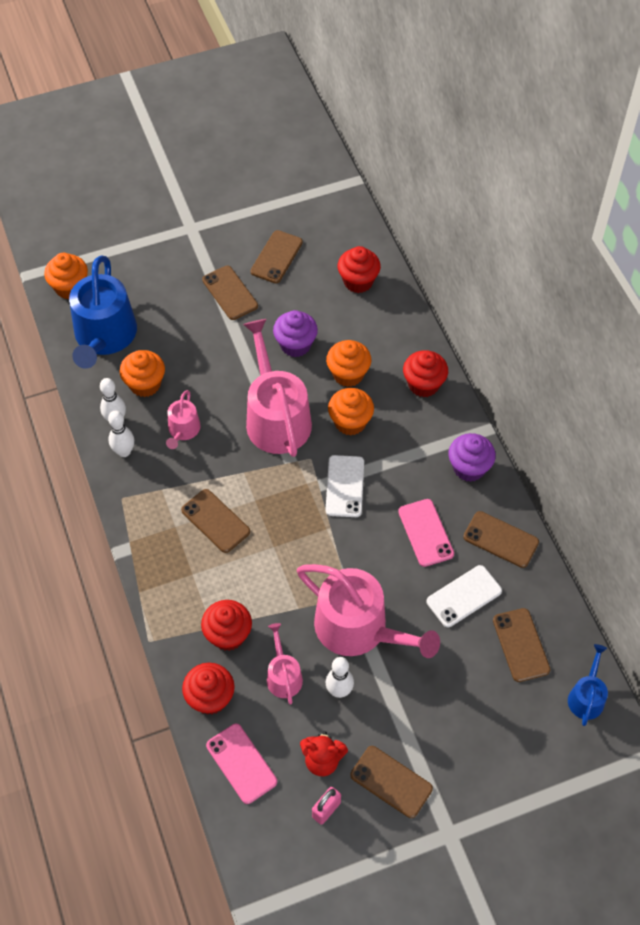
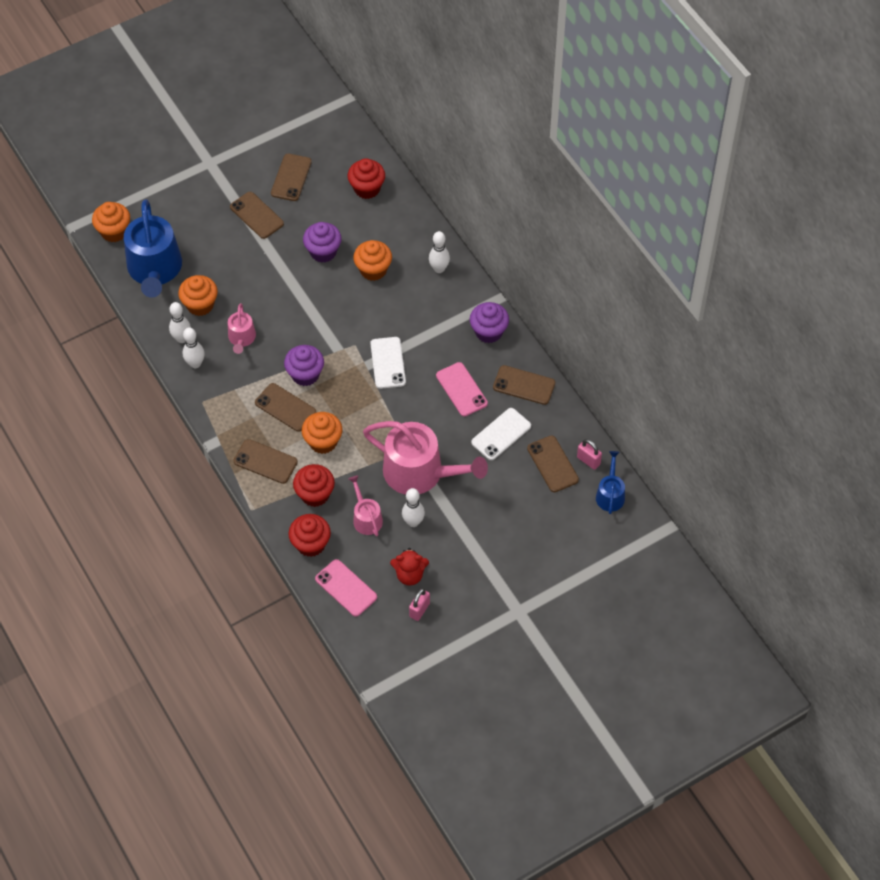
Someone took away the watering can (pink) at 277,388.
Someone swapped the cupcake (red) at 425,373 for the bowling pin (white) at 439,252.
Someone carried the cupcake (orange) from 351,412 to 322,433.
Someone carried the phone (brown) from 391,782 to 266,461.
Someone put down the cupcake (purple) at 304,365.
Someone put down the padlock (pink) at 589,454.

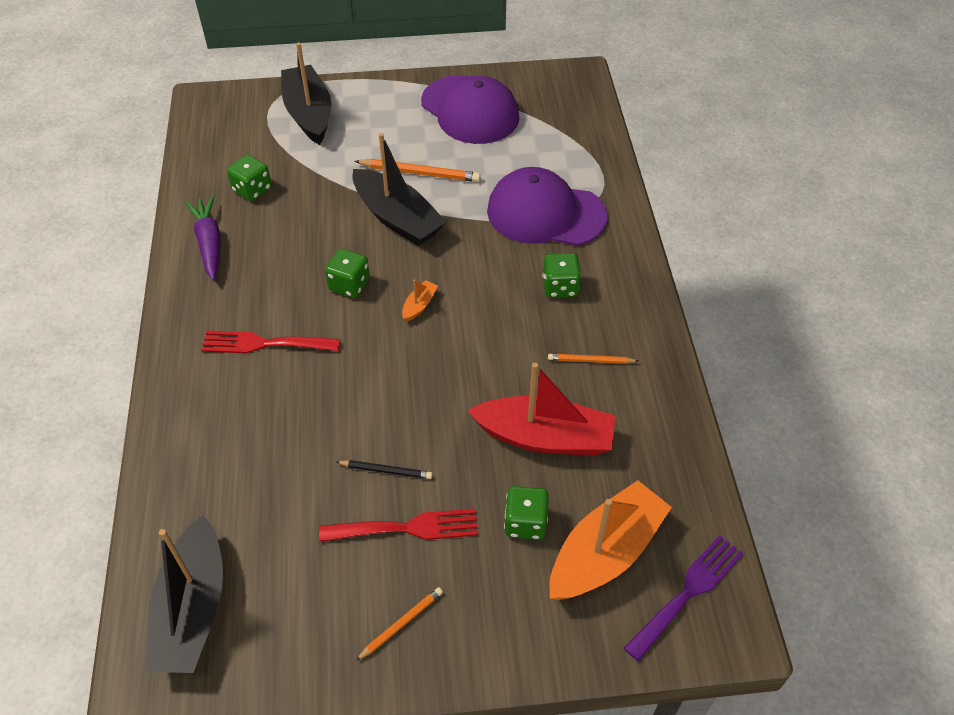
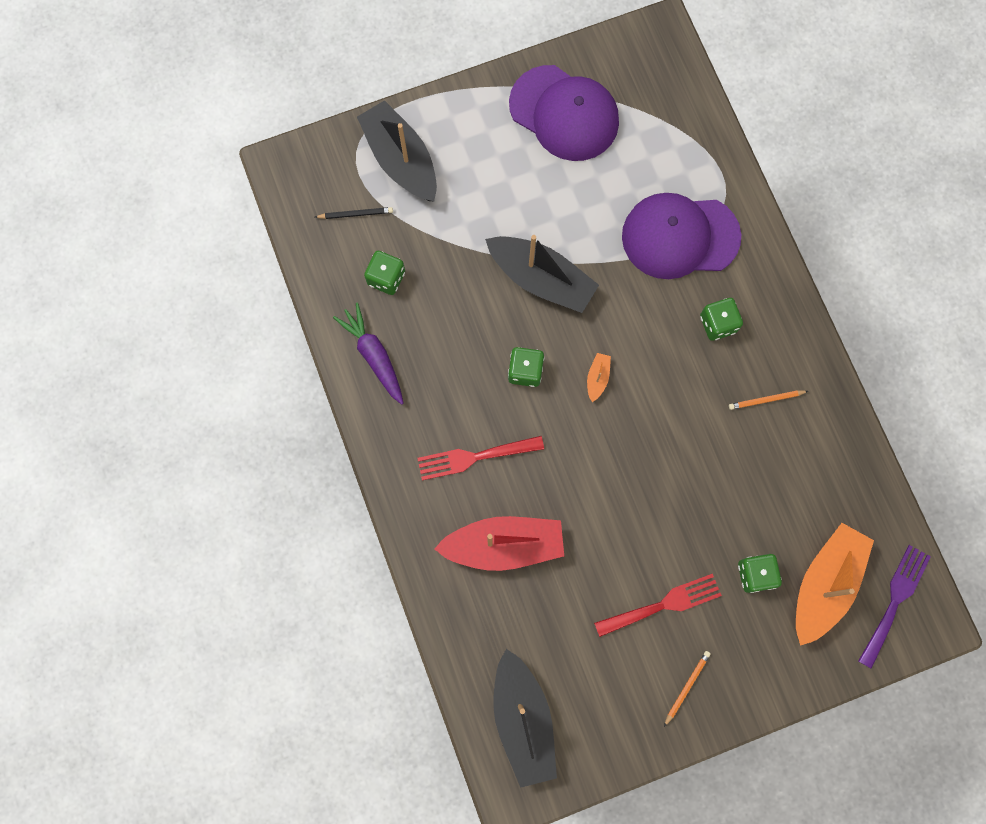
Someone took away the pencil (orange) at 417,170.
Someone carried the boat (red) from 541,409 to 499,543.
Someone carried the pencil (black) from 384,469 to 354,213.

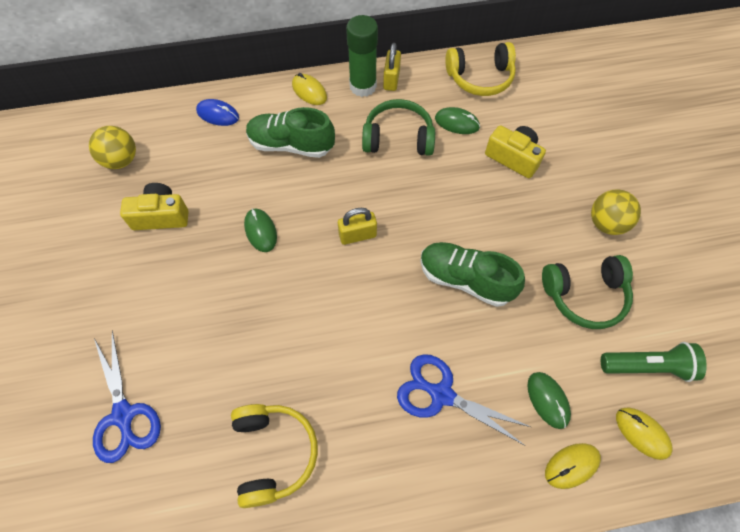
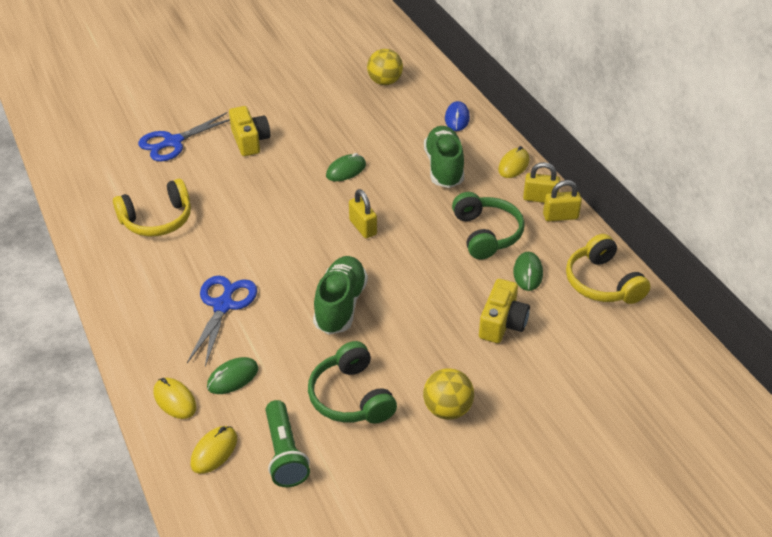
Someone swapped the glue stick (green) at 362,56 for the padlock (yellow) at 541,182.
Someone carried the camera (yellow) from 154,206 to 249,131.

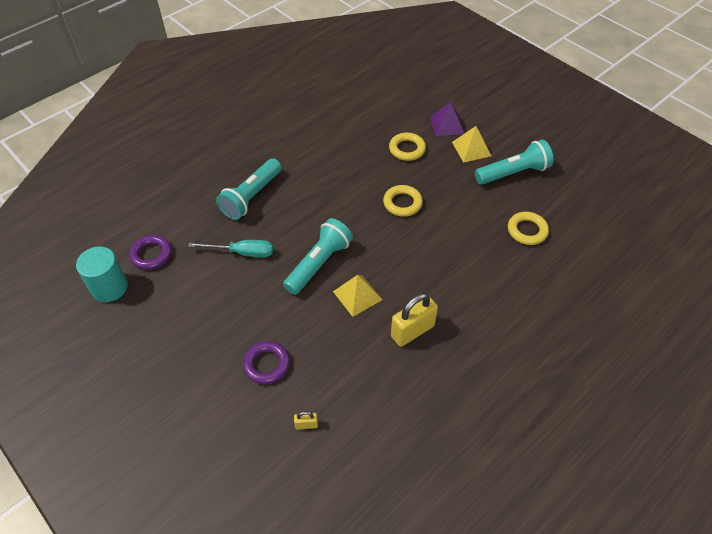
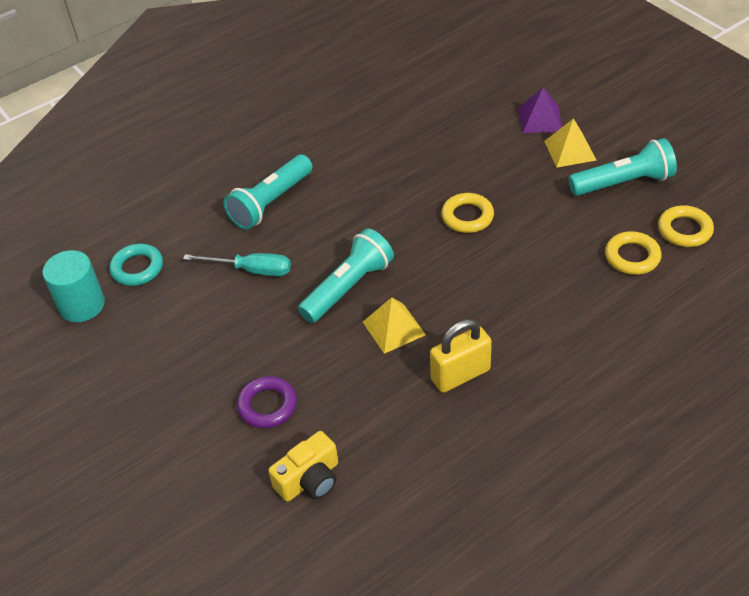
Someone carried the ring (yellow) from 407,147 to 686,226.
Someone repainted the ring (purple) at 150,252, which became the ring (turquoise) at 136,265.
Someone swapped the padlock (yellow) at 306,420 for the camera (yellow) at 303,466.

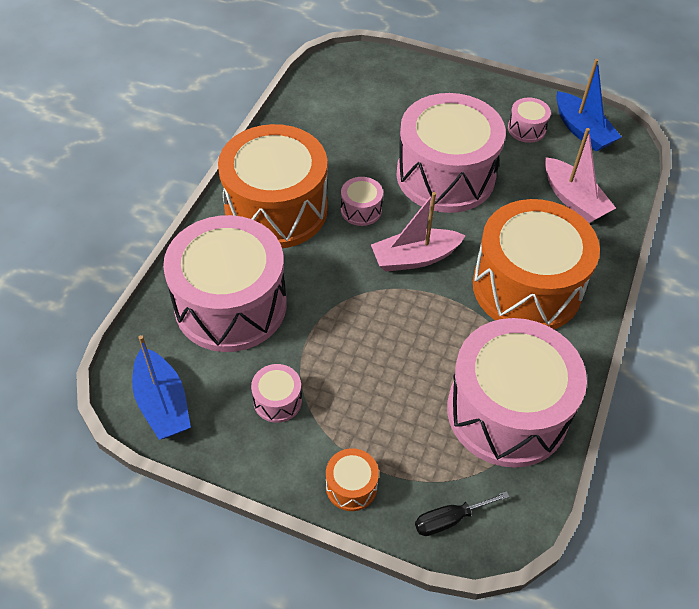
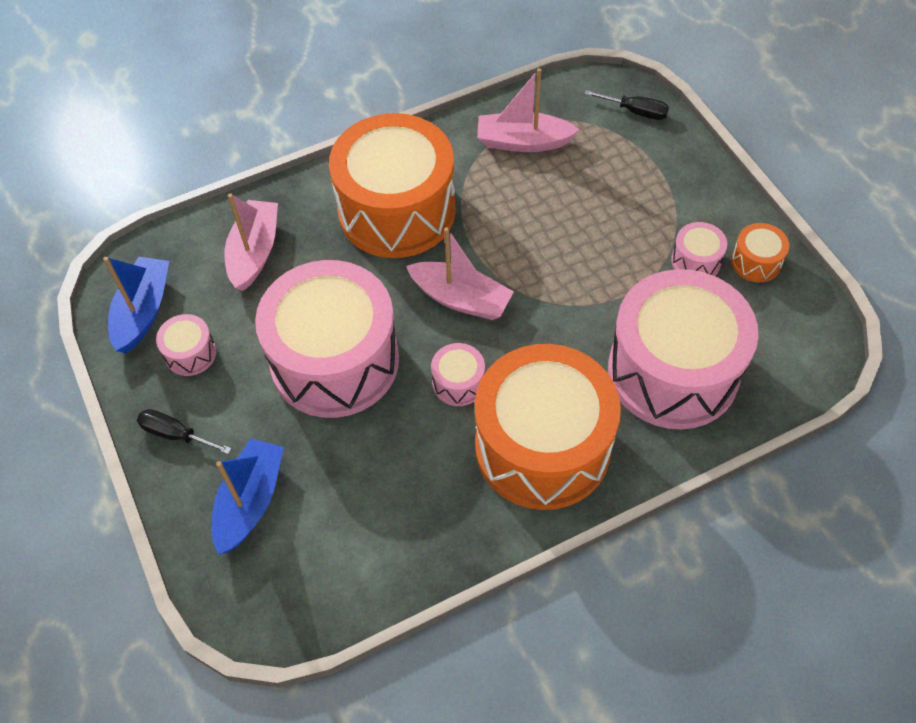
Someone swapped the drum (pink) at 517,393 for the boat (pink) at 528,110.
Someone carried the boat (blue) from 161,387 to 248,496.
Someone carried the drum (orange) from 352,479 to 760,252.
Someone put down the screwdriver (black) at 184,431.

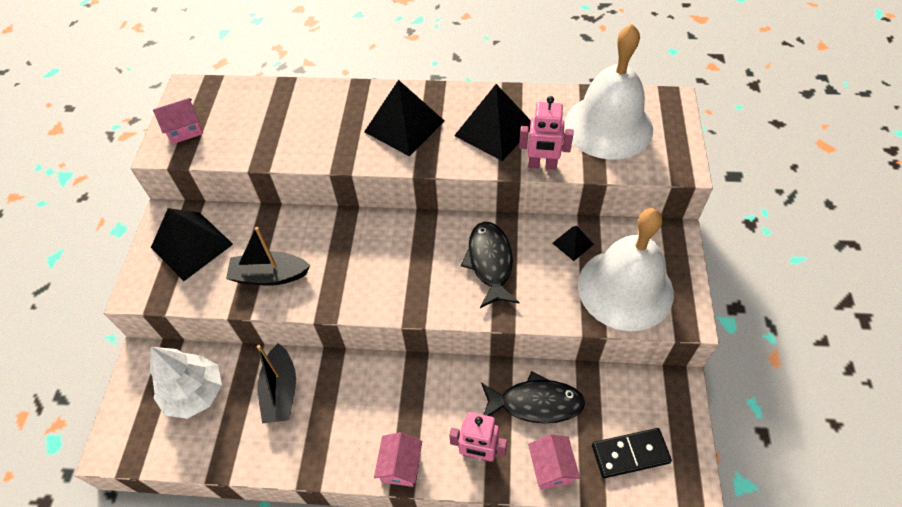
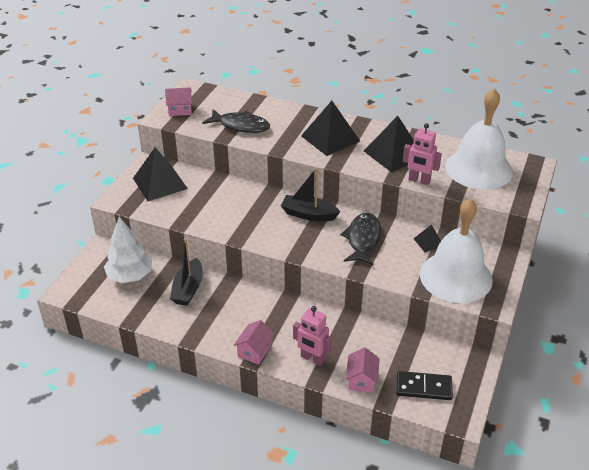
Someone carried the boat (black) from 268,256 to 311,194.
Someone carried the fish (black) from 533,397 to 236,121.

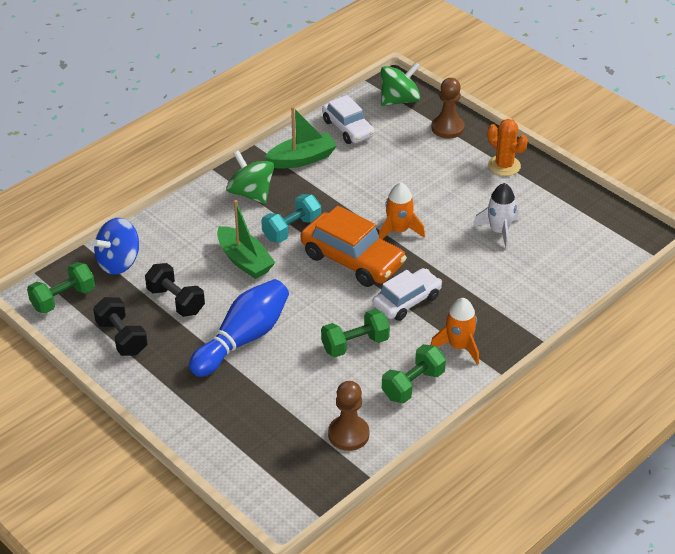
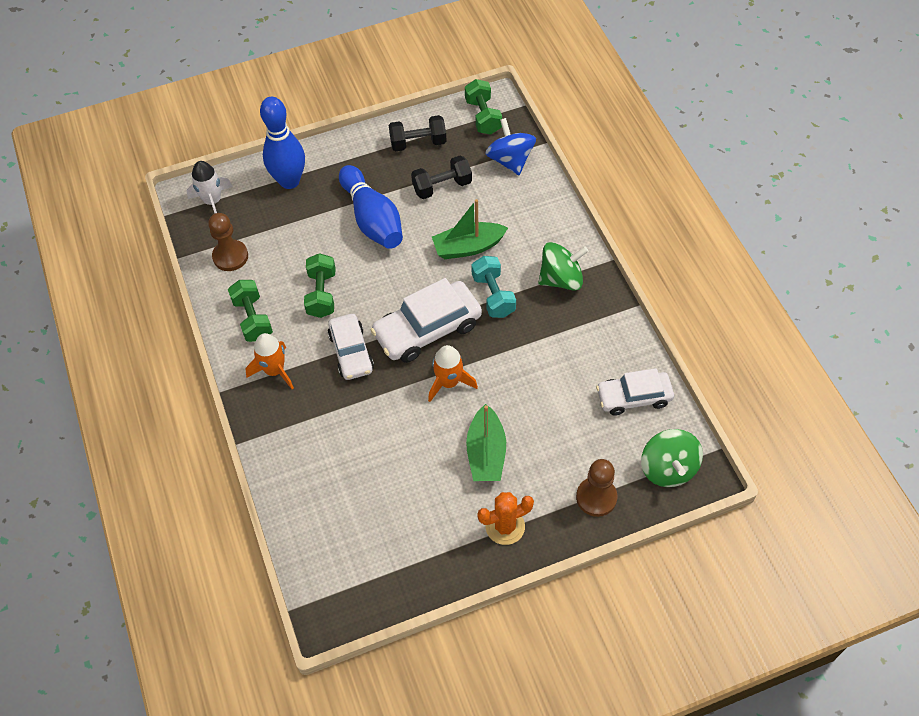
Someone carried the boat (green) from 301,137 to 486,442.
Someone carried the rocket (white) from 496,216 to 210,187.
Someone repainted the car (orange) at 354,246, which became the car (white) at 426,320.
Someone put down the bowling pin (blue) at 282,143.

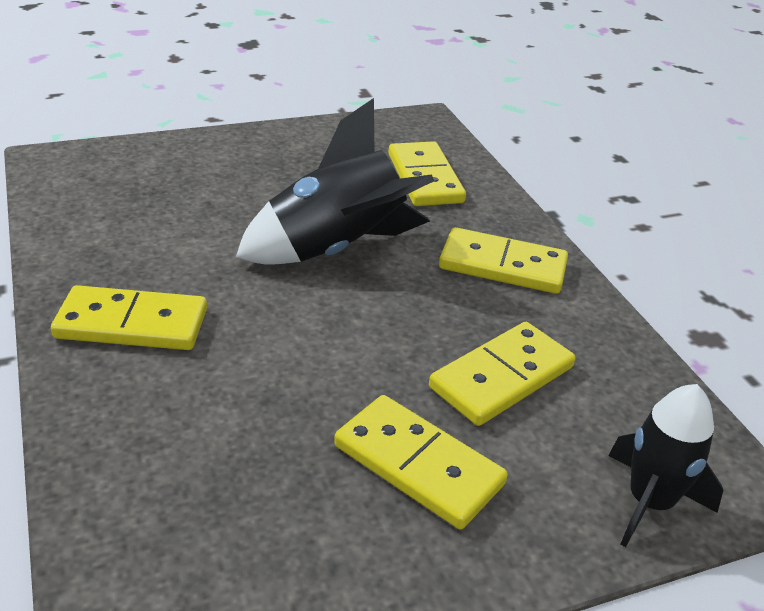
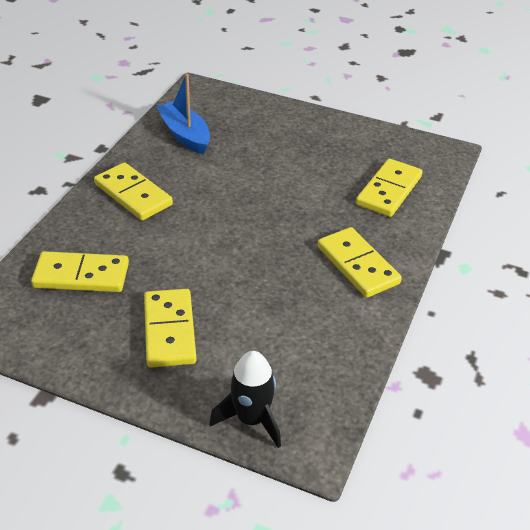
Someone took away the rocket (black) at 335,181.
Someone carried the domino (yellow) from 502,374 to 80,271.
Someone put down the boat (blue) at 183,114.

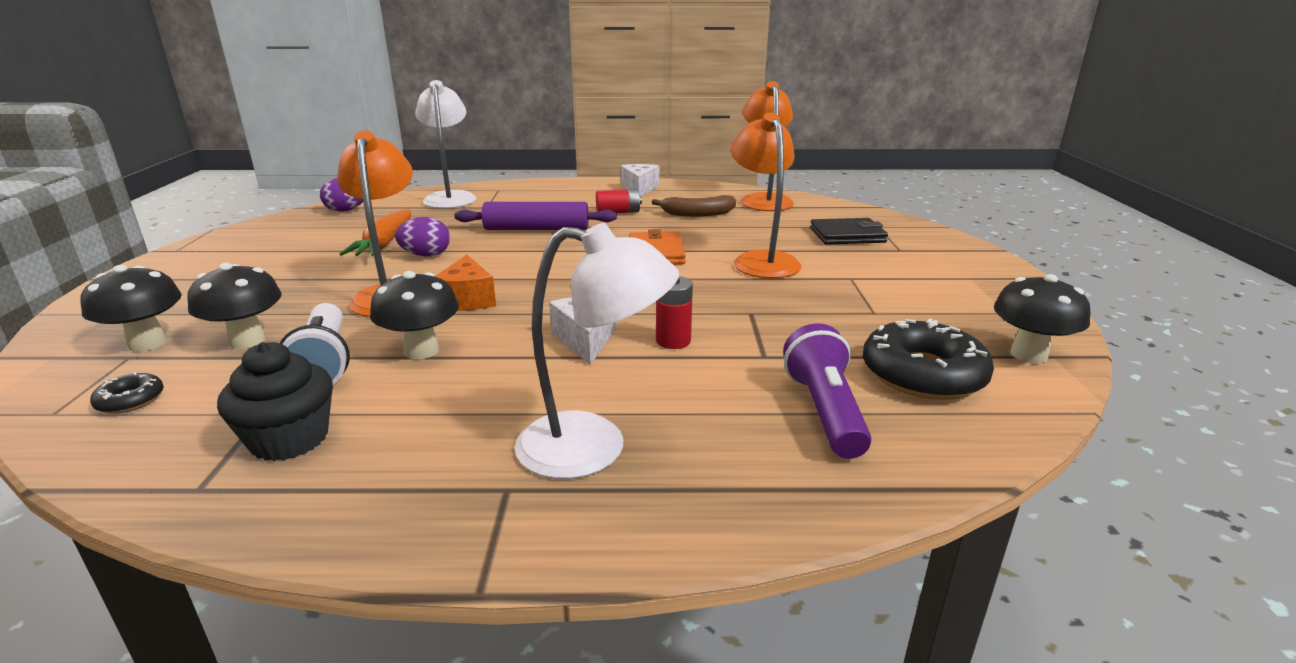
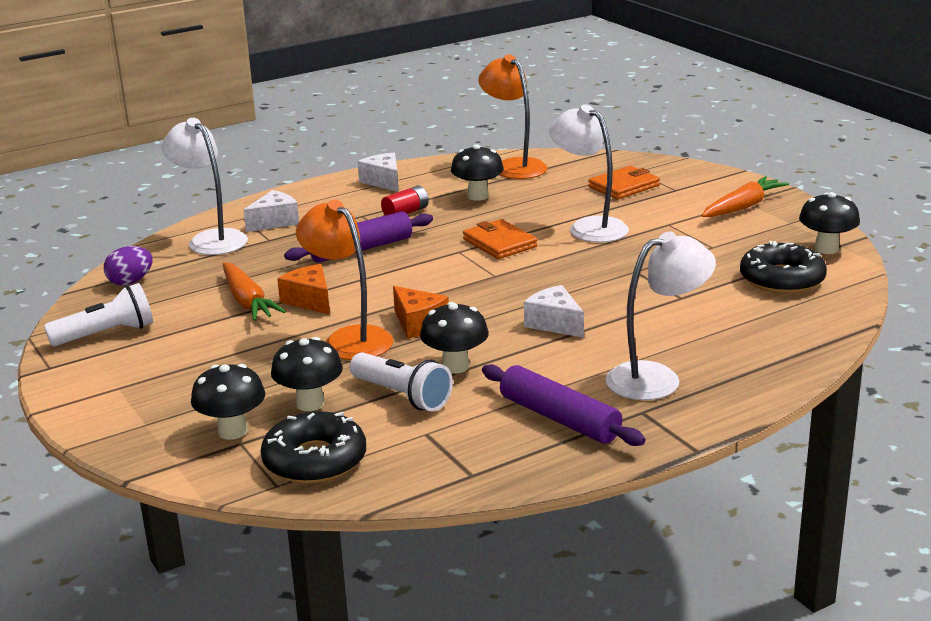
Someone repainted the lamp (orange) at 766,195, which became the lamp (white) at 589,173.
Someone swapped the banana (brown) at 694,206 for the mushroom (black) at 477,172.
Someone swapped the egg (purple) at 422,237 for the cheese (orange) at 303,289.
Someone repainted the wallet (black) at 849,231, which became the wallet (orange) at 624,182.
Someone took away the battery (red) at 674,312.
Someone took away the flashlight (purple) at 827,391.
Someone took away the cupcake (black) at 275,401.
Someone scaled the donut (black) at 127,393 by 2.15.
Someone put down the carrot (orange) at 745,196.
Someone put down the cheese (white) at 271,211.
Someone put down the flashlight (white) at 98,314.
Someone put down the rolling pin (purple) at 563,405.

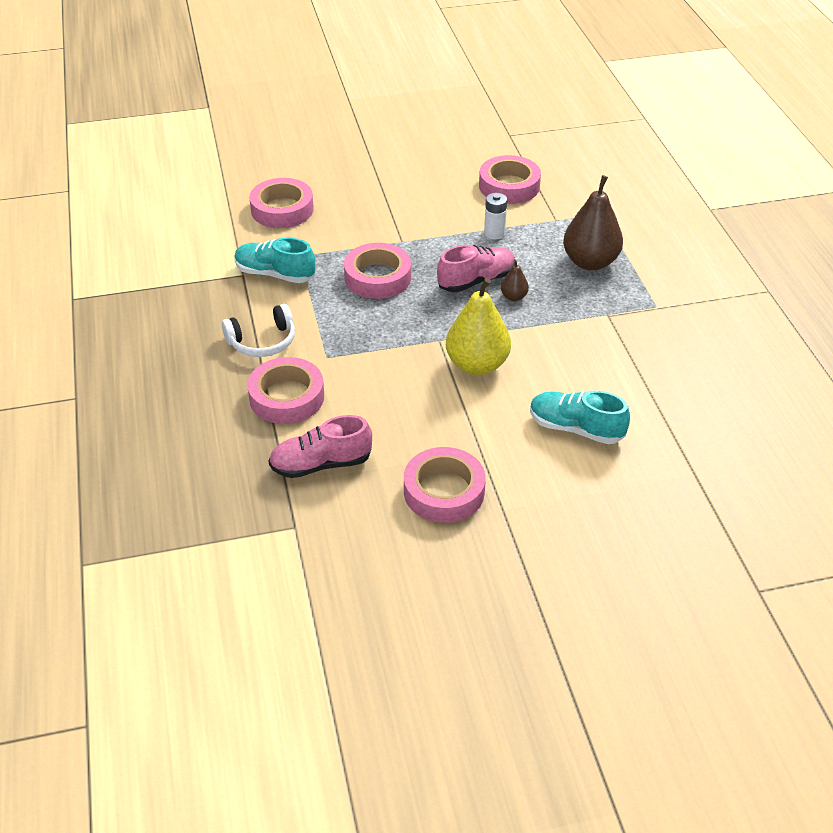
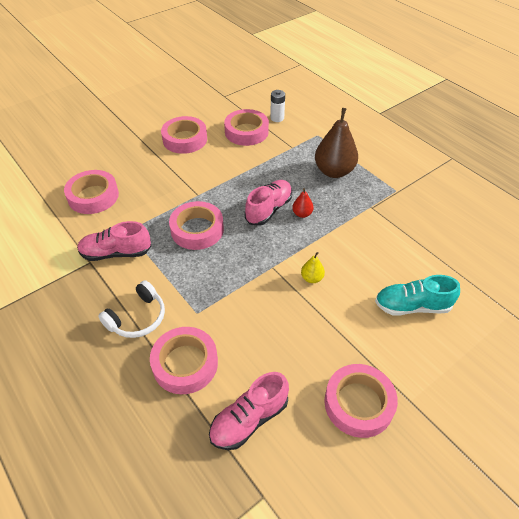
Someone carried the battery (white) from 495,216 to 277,106.
Someone repainted the shoe (turquoise) at 275,260, which became the shoe (pink) at 114,241.
Someone repainted the pear (brown) at 515,280, which became the pear (red) at 302,203.
Someone scaled the pear (yellow) at 478,326 by 0.46.
Someone put down the tape (pink) at 184,135.

